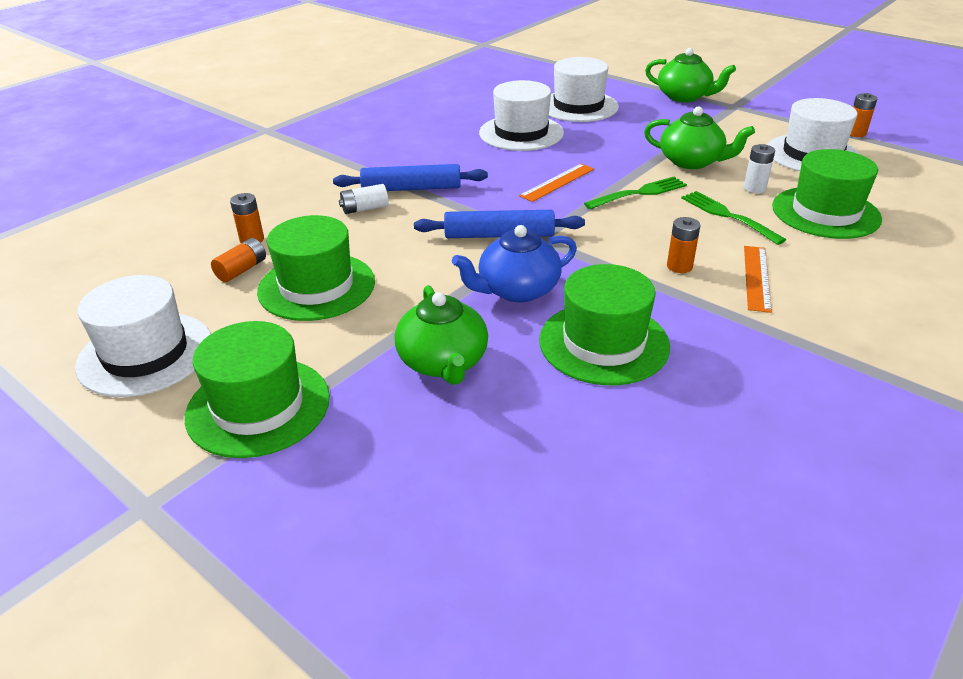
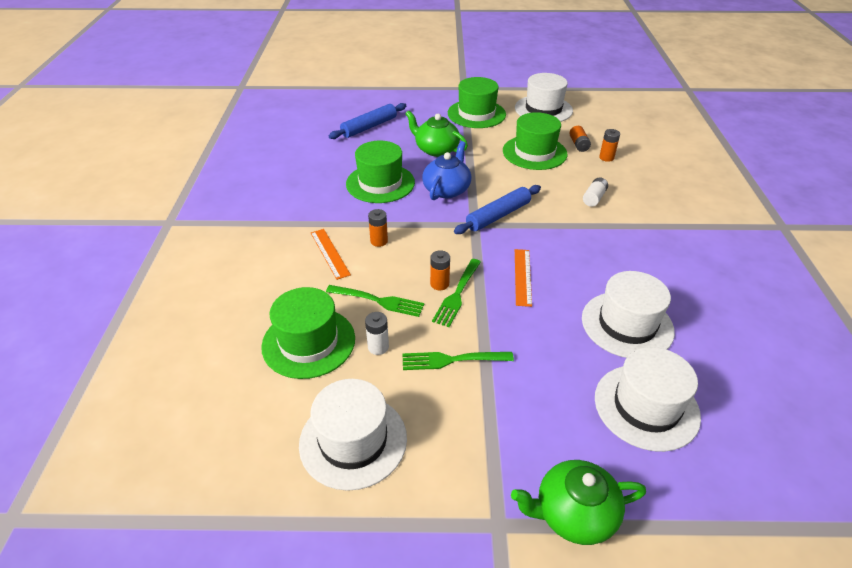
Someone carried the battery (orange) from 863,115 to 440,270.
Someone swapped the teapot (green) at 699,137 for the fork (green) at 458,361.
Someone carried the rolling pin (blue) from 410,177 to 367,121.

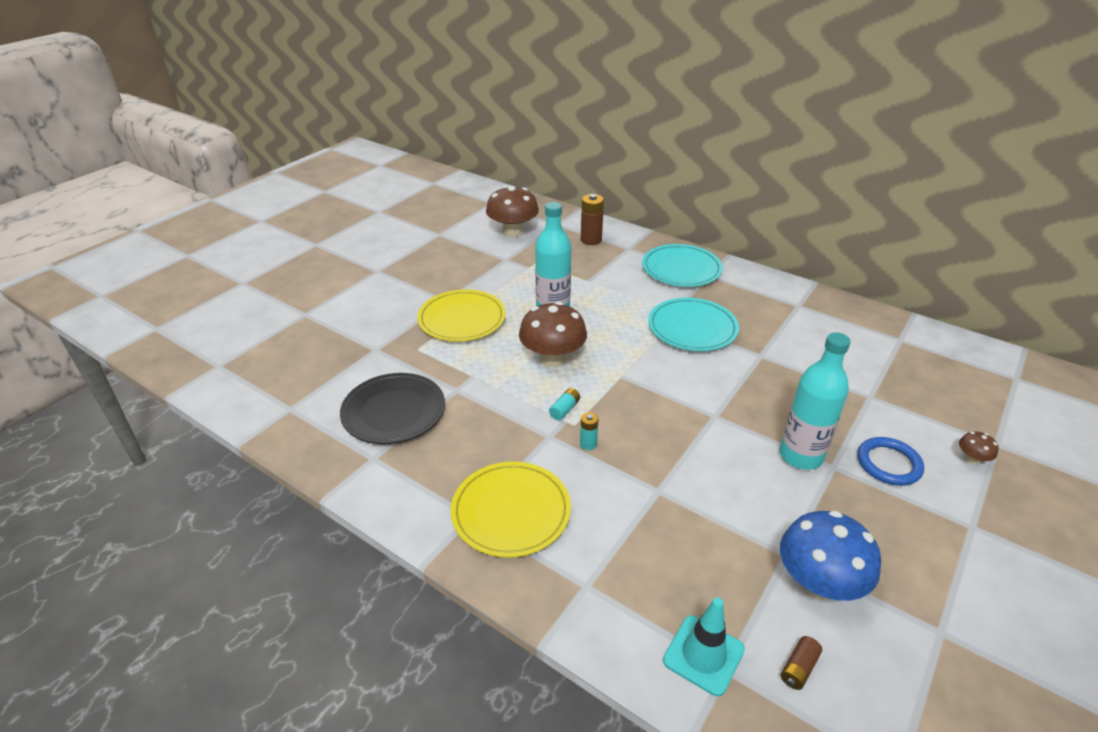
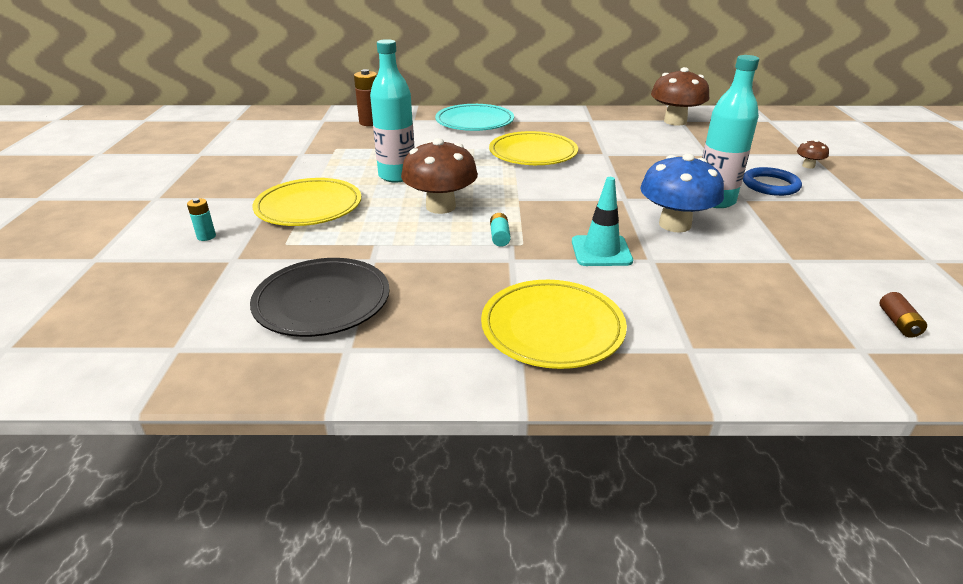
Someone carried the mushroom (brown) from 512,211 to 680,96.
Someone repainted the plate (turquoise) at 693,324, which became the plate (yellow) at 533,148.
Someone carried the battery (turquoise) from 589,431 to 201,219.
Someone carried the mushroom (blue) from 830,555 to 682,193.
Someone carried the traffic cone (turquoise) from 704,647 to 602,221.

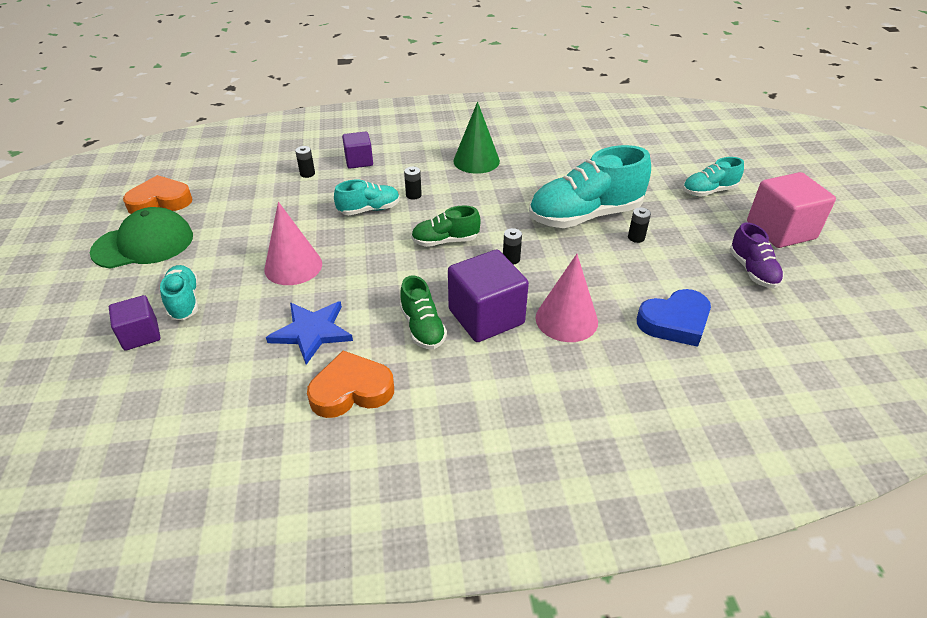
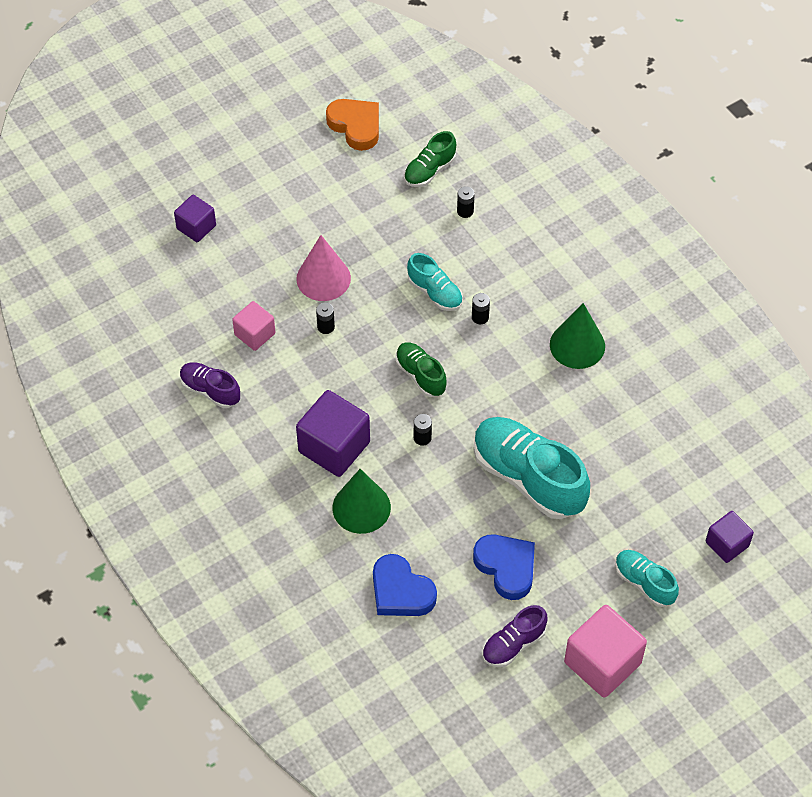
Someone carried the cube (purple) from 357,150 to 730,537.
Someone took away the cap (green) at 141,238.
Someone carried the battery (black) from 639,225 to 325,318.
Someone repainted the cone (pink) at 567,298, which became the cone (green) at 361,501.
Someone took away the shoe (turquoise) at 179,292.
Someone carried the shoe (green) from 423,312 to 430,159.
Someone swapped the star (blue) at 309,333 for the cube (pink) at 254,326.
Someone swapped the heart (orange) at 350,384 for the shoe (purple) at 210,385.
Someone put down the heart (blue) at 504,567.

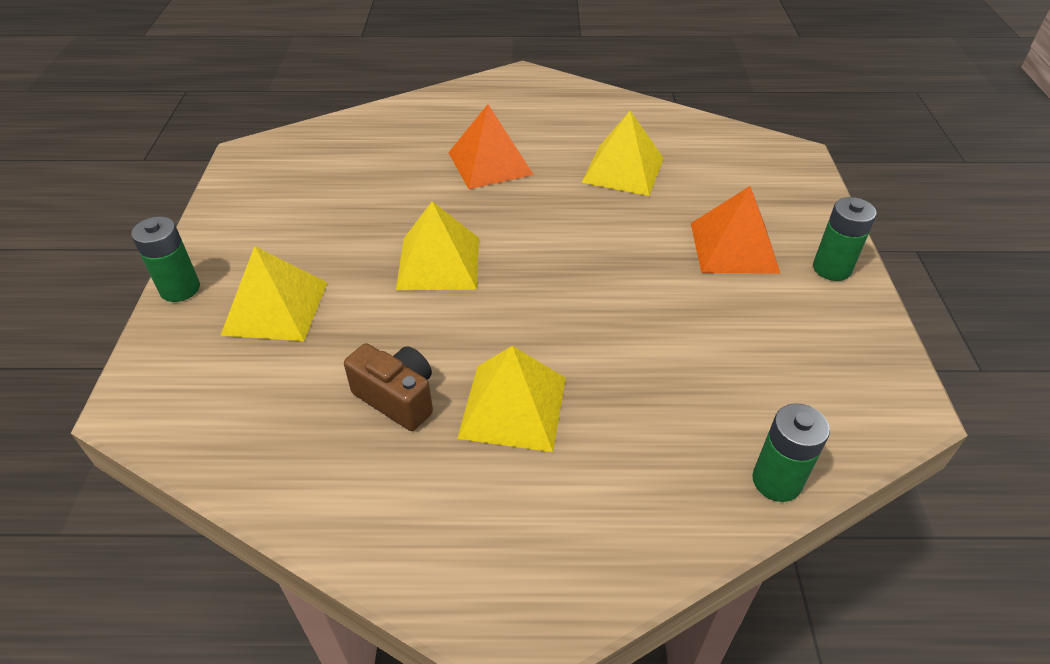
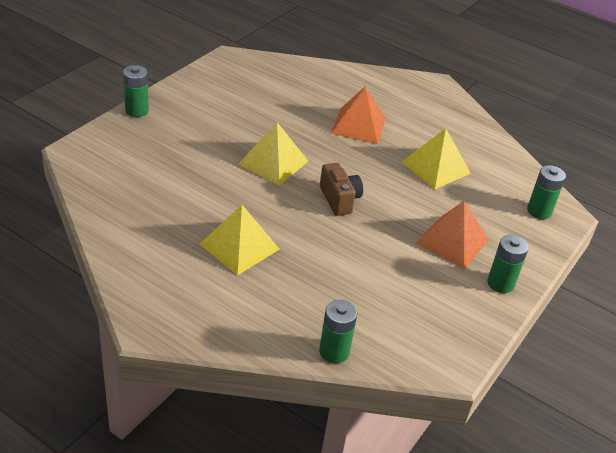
Someone took away the pyramid (yellow) at 273,293.
Someone carried the camera (brown) from 388,387 to 341,189.
Someone put down the battery (green) at 546,192.

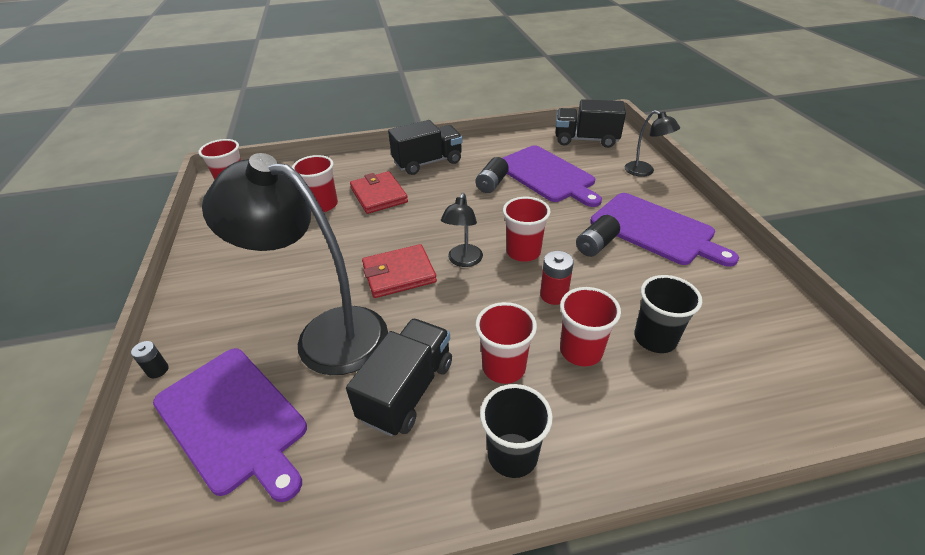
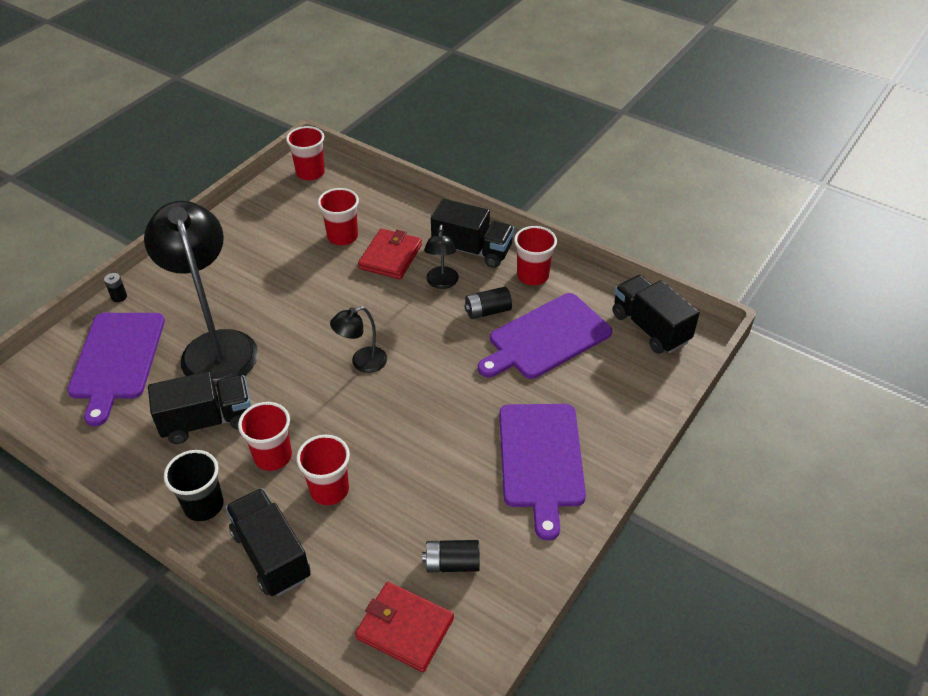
Someone carried the lamp (black) from 652,143 to 441,257.
Someone rotated the cutting board (purple) at 552,176 by 45 degrees clockwise.
Someone carried the cup (red) from 527,229 to 535,256.
Someone carried the battery (black) from 598,236 to 451,556.
Someone carried the wallet (red) from 399,271 to 404,627.
Someone took away the battery (red) at 557,278.
Someone took away the cup (black) at 668,314.
Someone put down the truck (black) at 267,542.

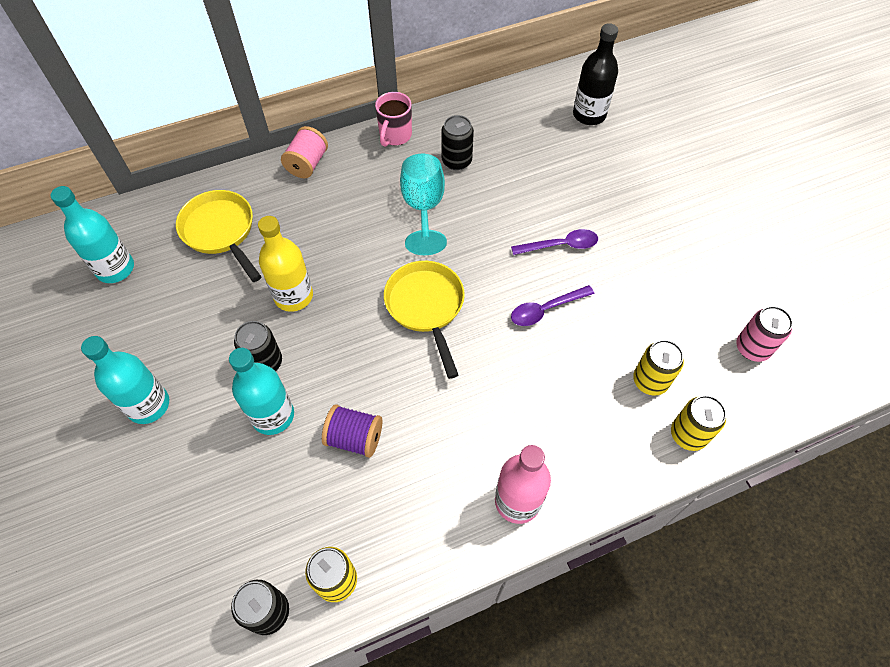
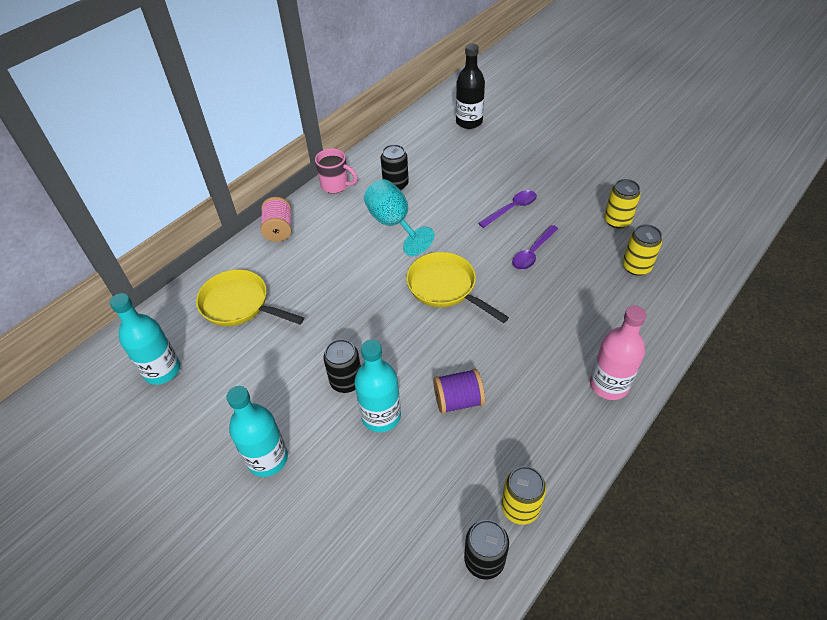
Someone rotated the mug (pink) at 393,119 by 60 degrees counterclockwise.
Someone took away the bottle (yellow) at 285,264.
Someone took away the can (pink) at 765,334.
Someone carried the can (yellow) from 698,423 to 622,203.

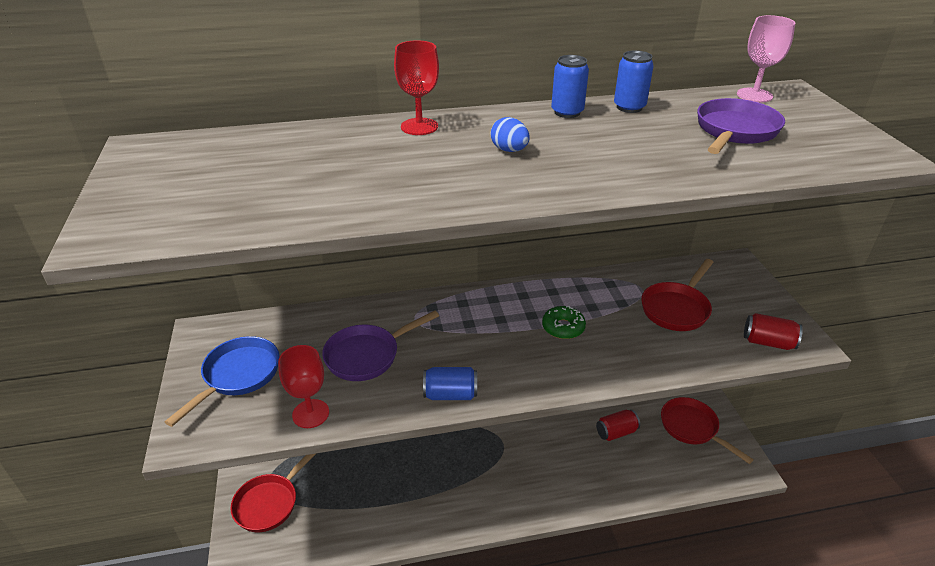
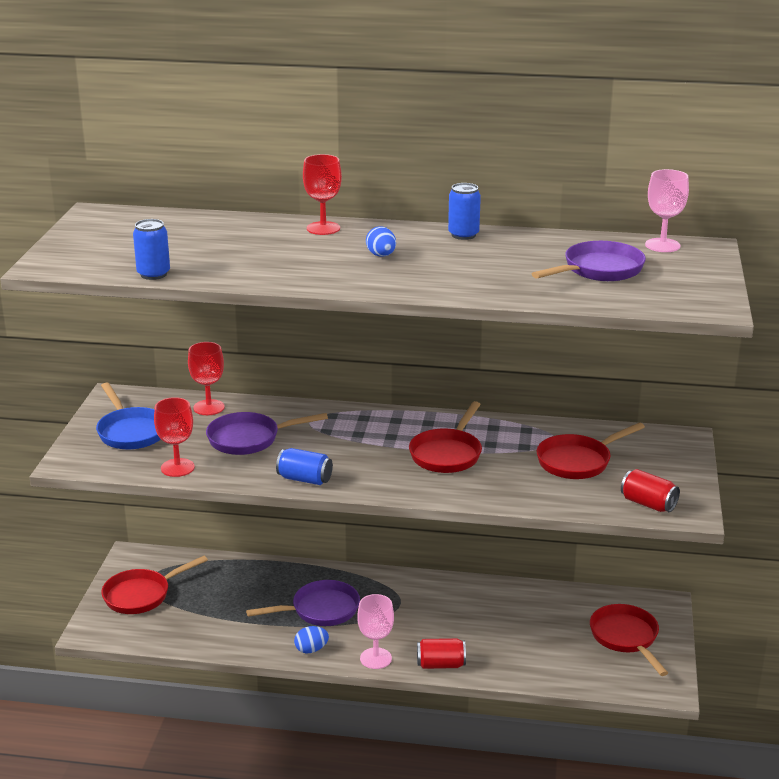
Someone carried the can (blue) from 634,81 to 151,249.
Someone swapped the donut (green) at 564,322 for the pan (red) at 445,437.
Someone rotated the pan (blue) at 222,381 by 105 degrees clockwise.
Someone carried the can (red) from 618,425 to 441,653.
Someone put down the goblet (red) at 206,378.
Someone put down the pan (purple) at 303,603.
Someone put down the goblet (pink) at 375,631.
Someone put down the egg (blue) at 311,639.

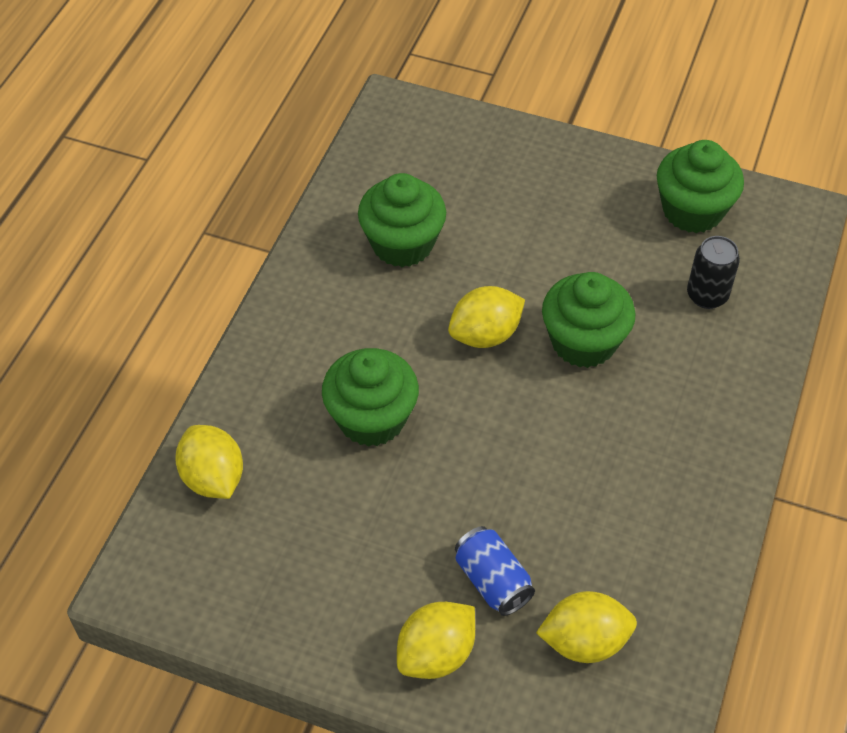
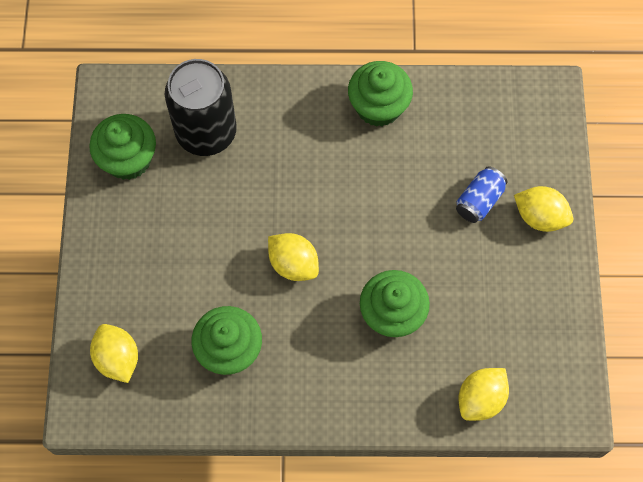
Someone scaled the can (black) at 713,272 by 2.01.
Someone carried the cupcake (green) from 589,320 to 380,94.
Someone carried the lemon (yellow) from 586,627 to 114,353.

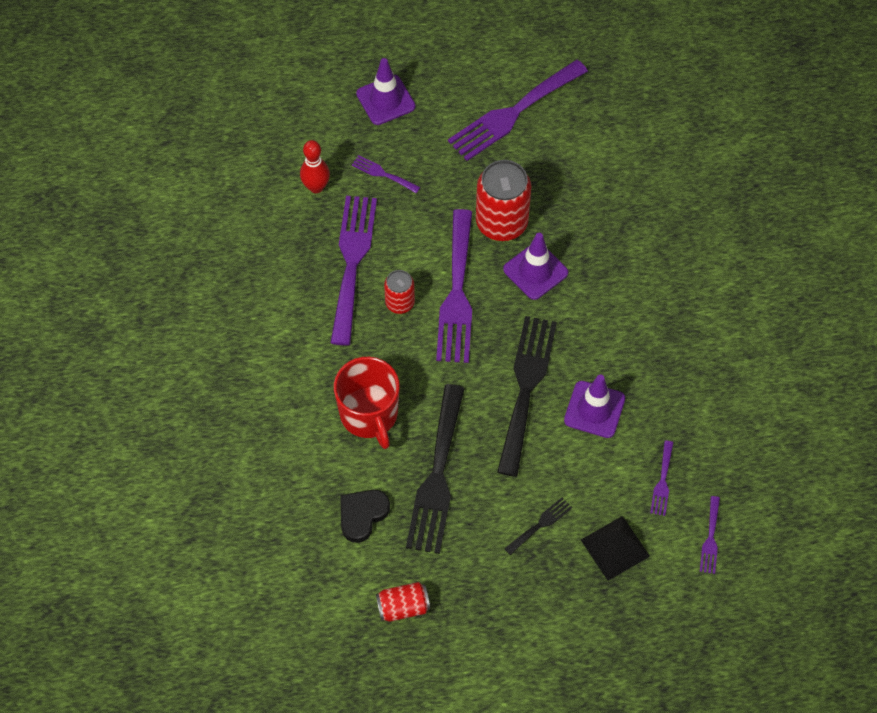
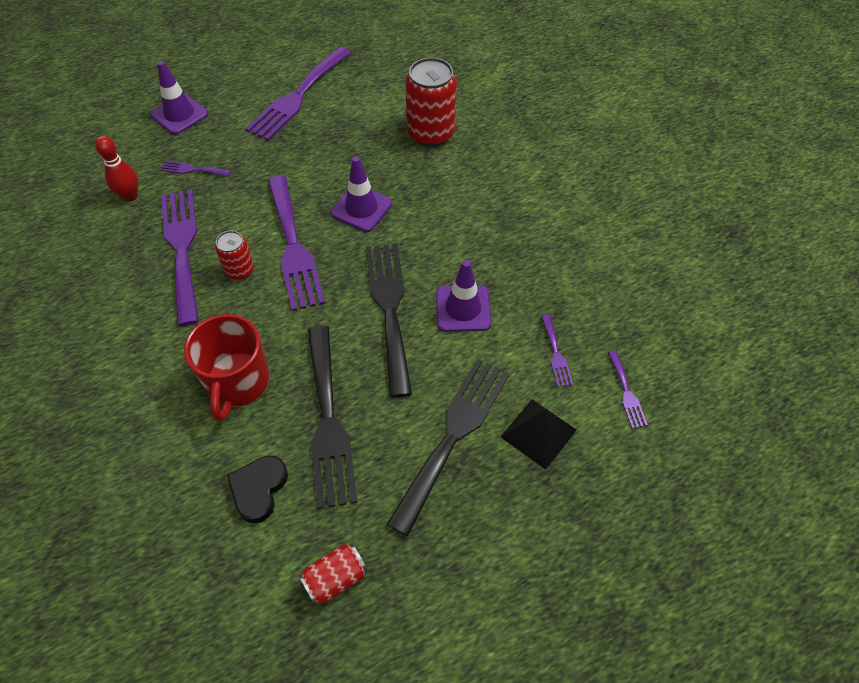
Someone carried the can (red) from 503,200 to 431,102.
Someone rotated the mug (red) at 366,403 by 45 degrees clockwise.
Someone scaled the fork (black) at 538,526 by 2.26.

